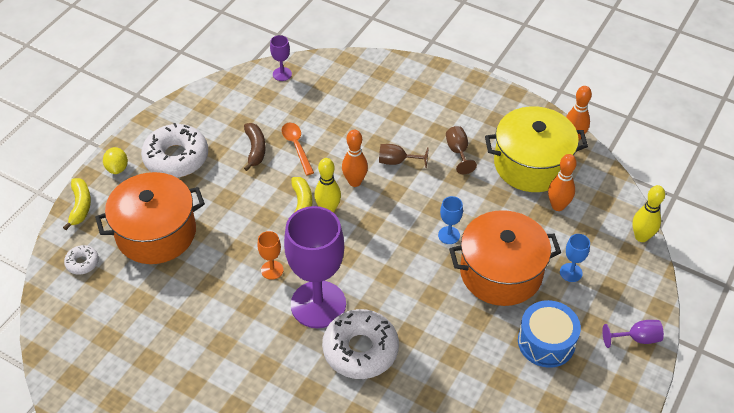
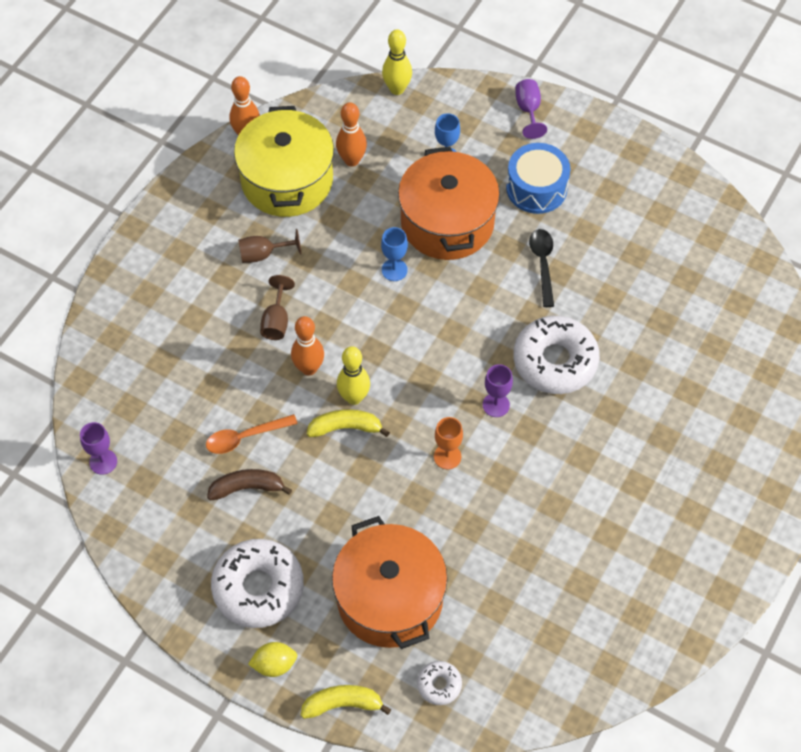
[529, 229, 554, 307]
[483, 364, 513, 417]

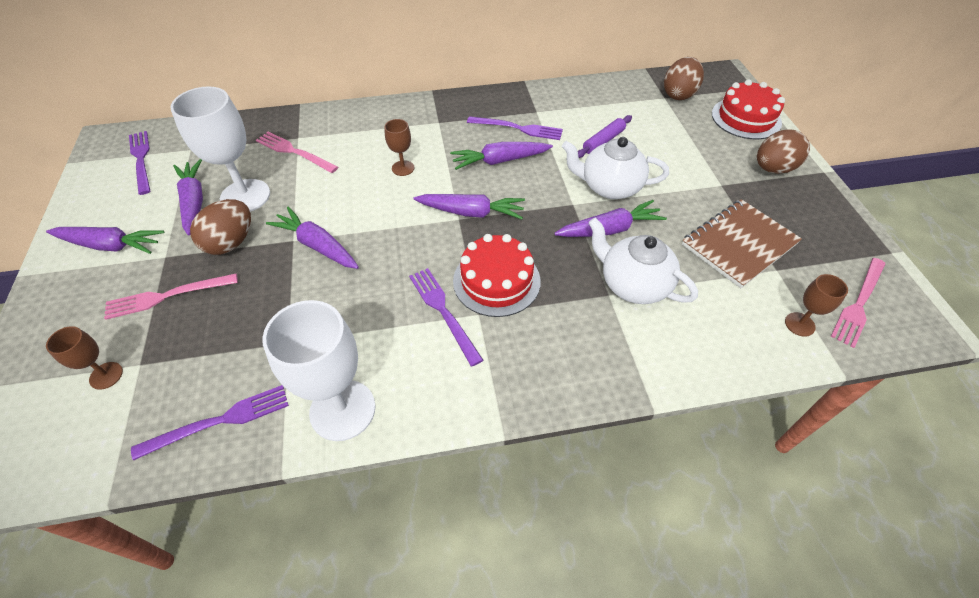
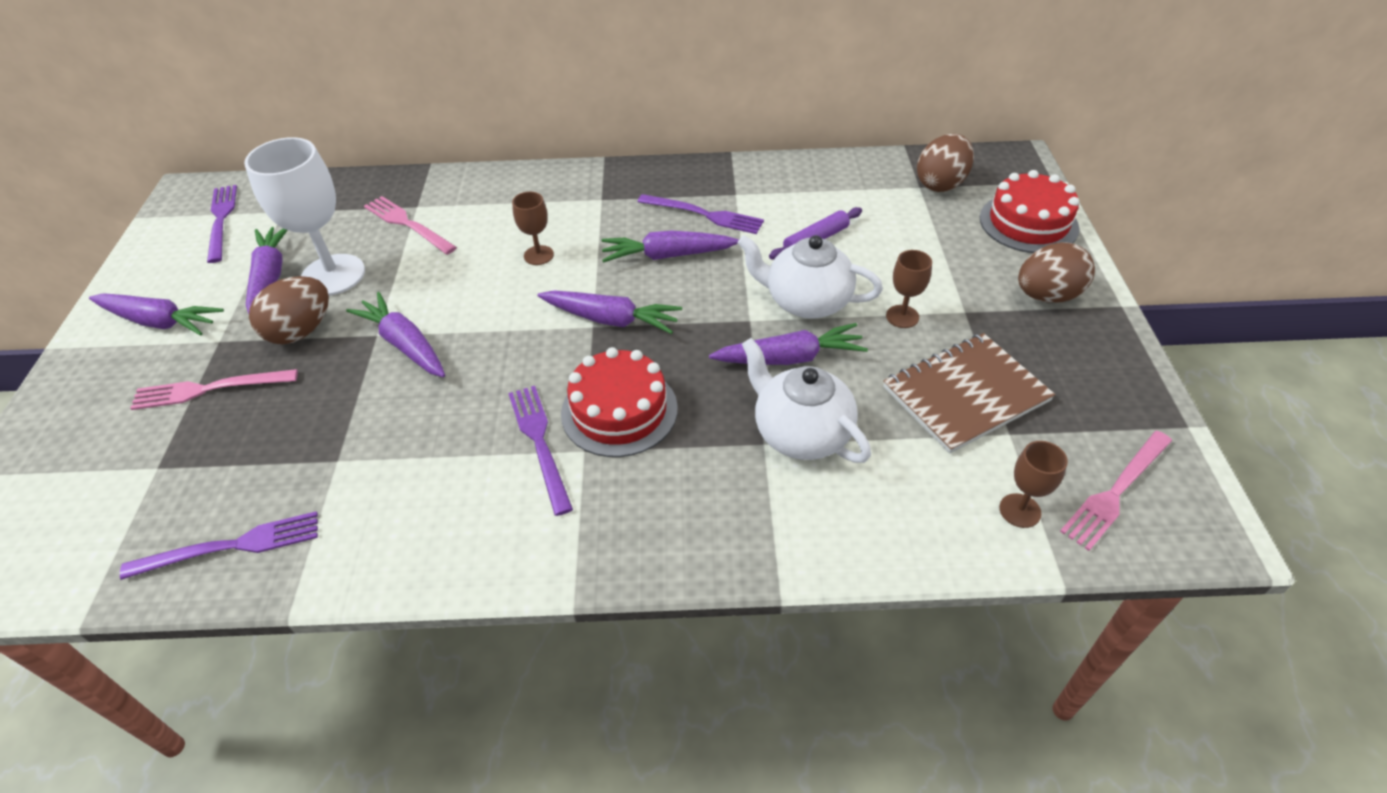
[262, 300, 376, 441] (first image)
[886, 250, 932, 328]

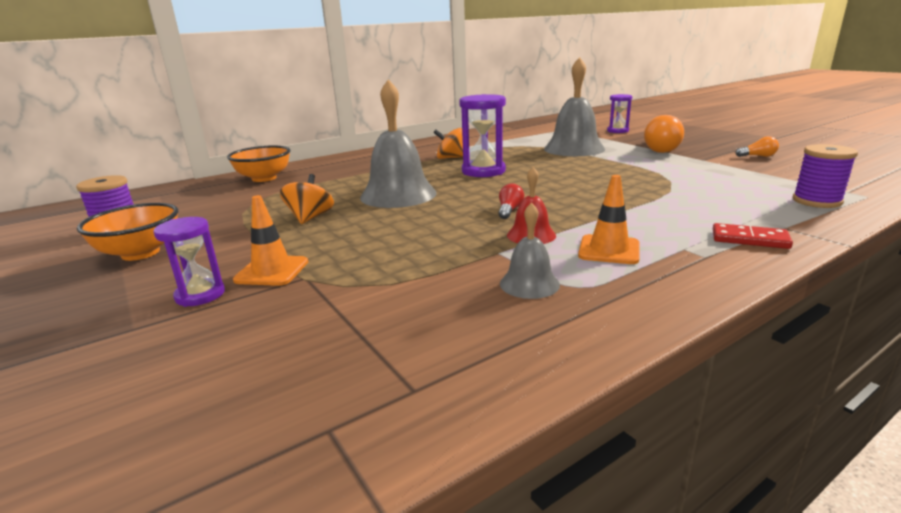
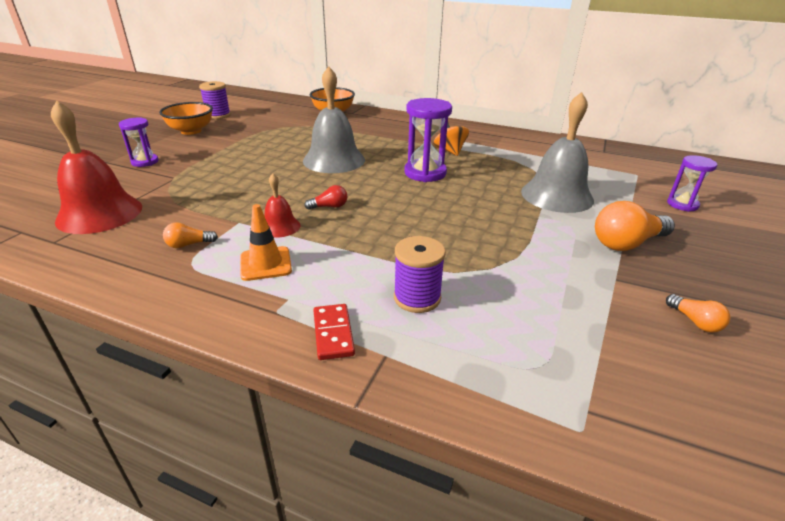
[233, 195, 308, 286] (first image)
[280, 174, 334, 224] (first image)
[51, 100, 142, 234]
[394, 236, 446, 313]
[163, 223, 218, 248]

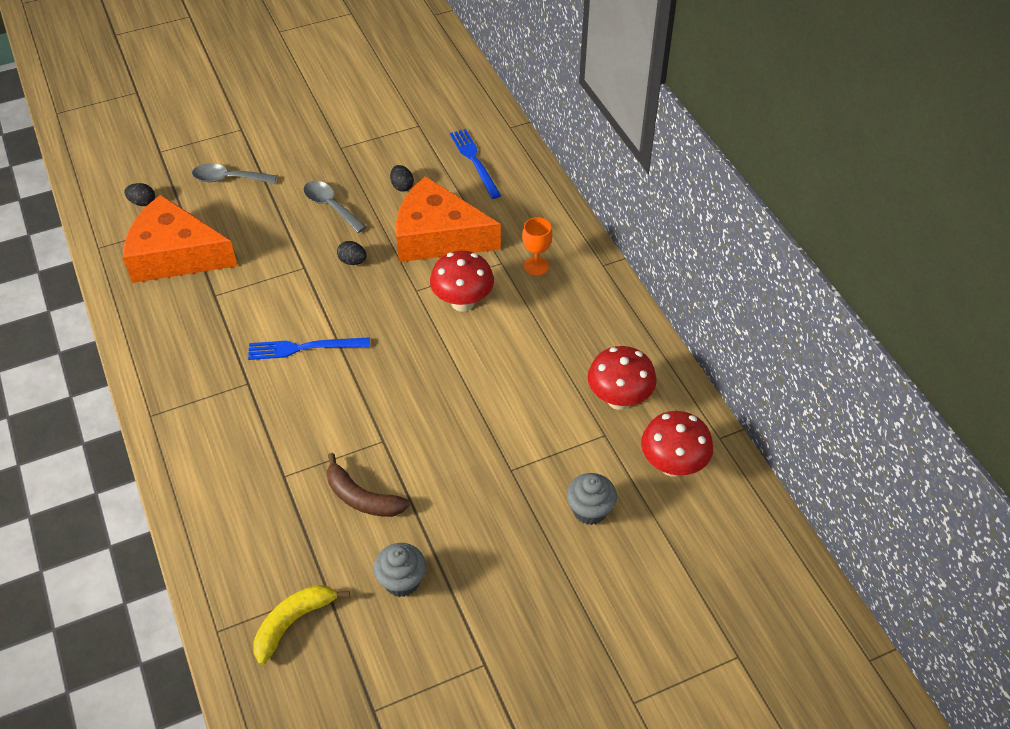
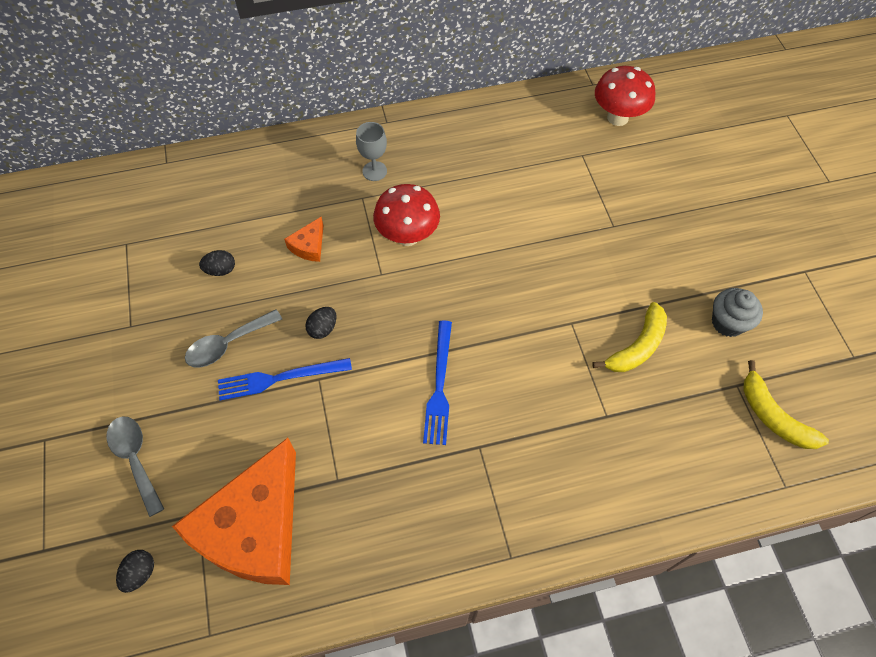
[567, 473, 617, 525] (first image)
[588, 346, 657, 410] (first image)
[218, 358, 352, 400]
[592, 302, 667, 372]
[356, 122, 387, 181]
[106, 416, 164, 517]
[284, 217, 324, 262]

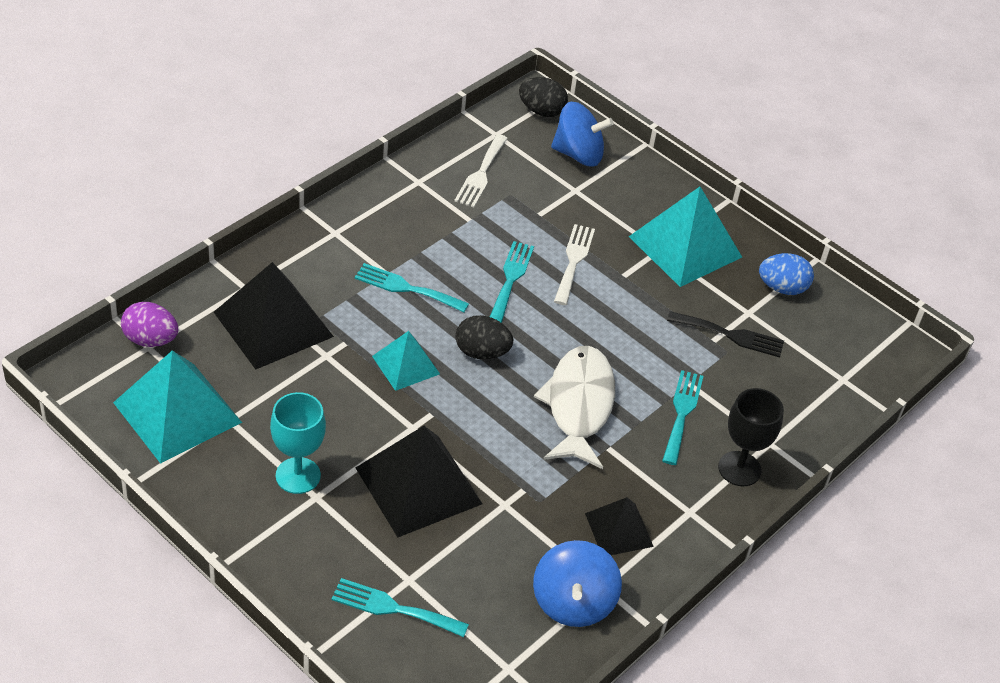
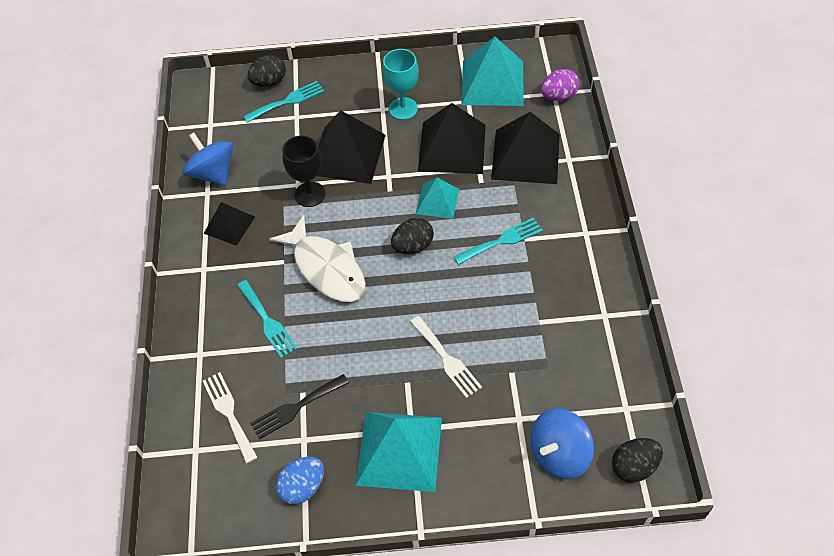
[490, 241, 534, 323] (first image)
[248, 55, 286, 87]
[418, 103, 486, 174]
[203, 372, 258, 463]
[282, 136, 326, 207]

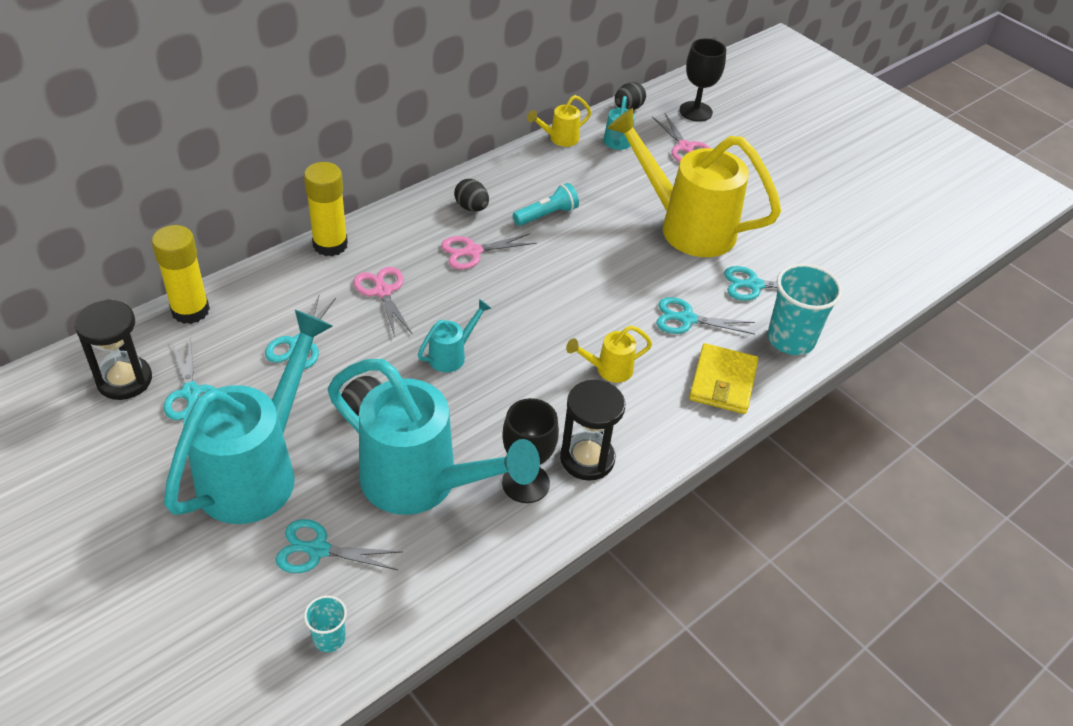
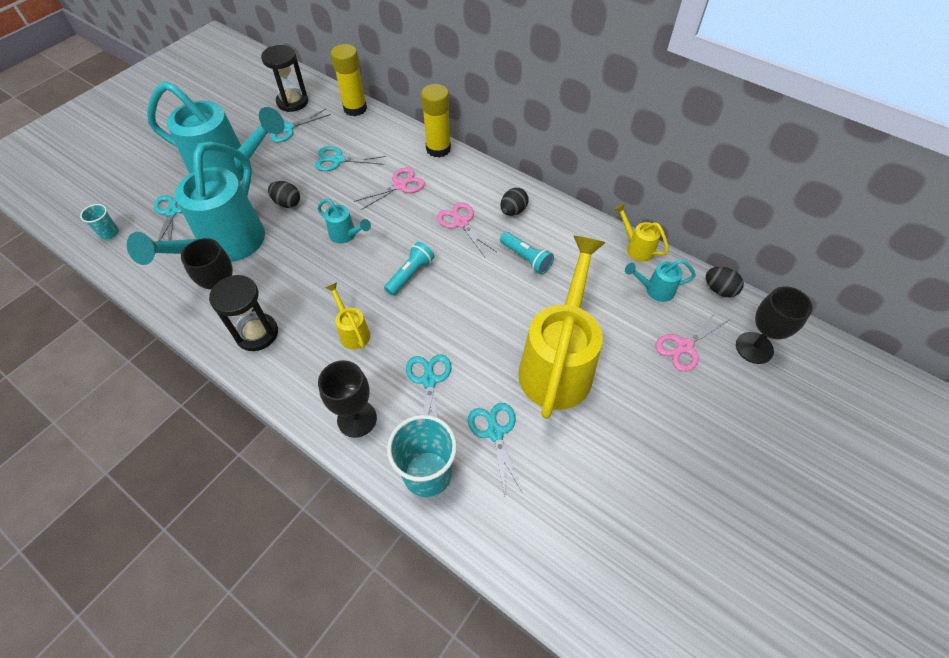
[384, 242, 434, 296]
[318, 360, 377, 438]

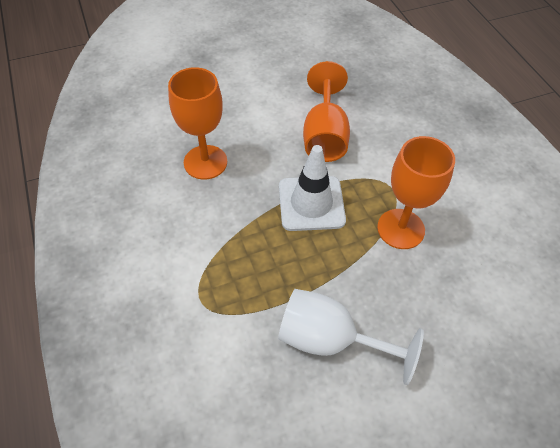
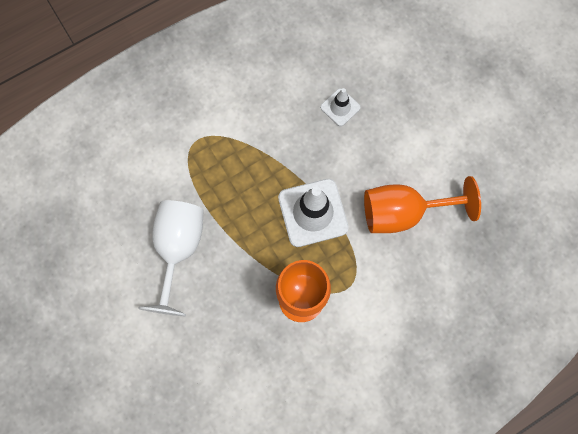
[320, 88, 360, 126]

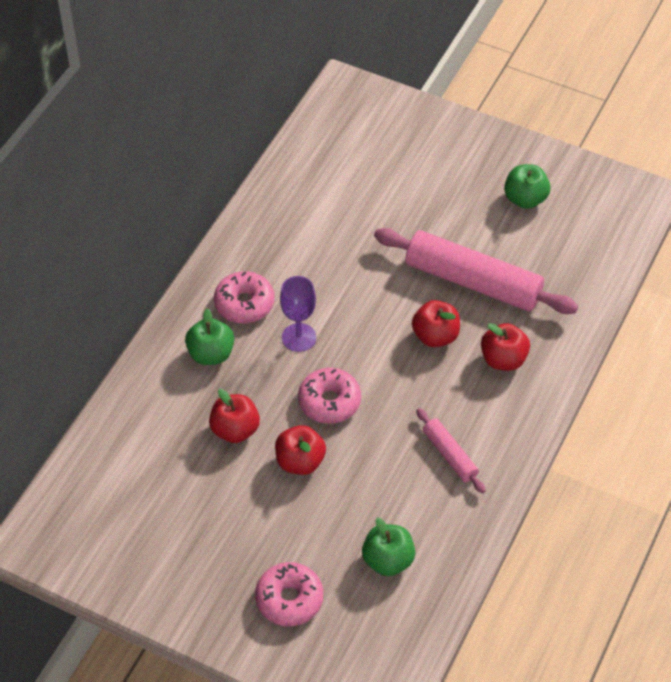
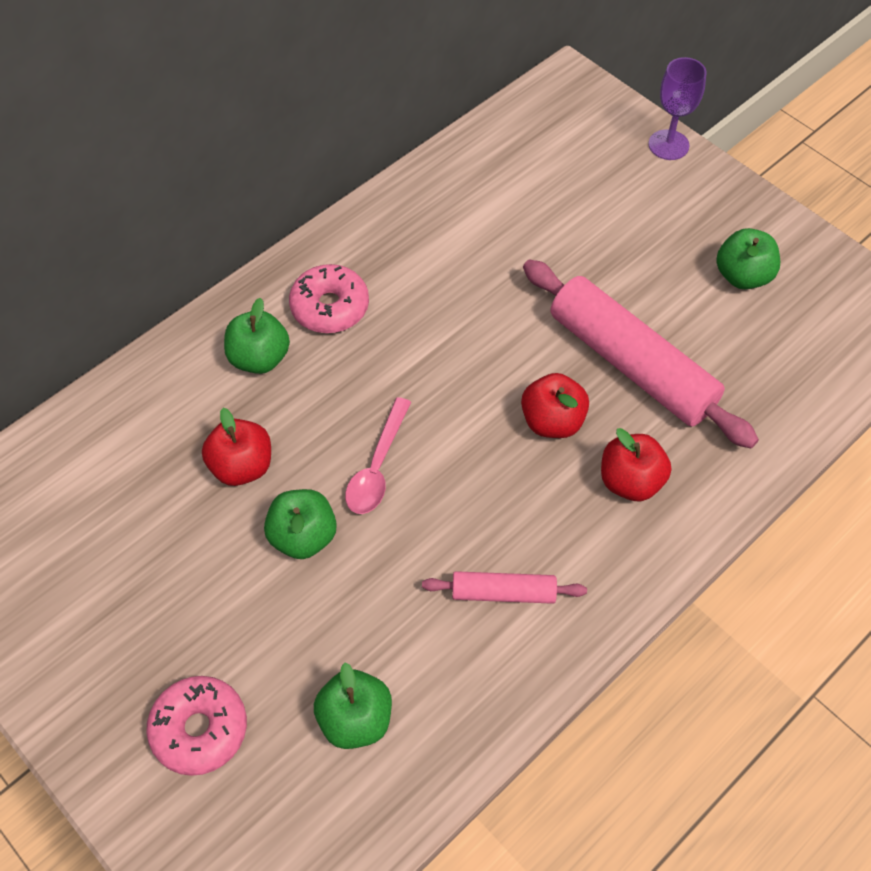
[648, 57, 707, 160]
[345, 397, 411, 514]
[264, 489, 337, 559]
[422, 571, 587, 604]

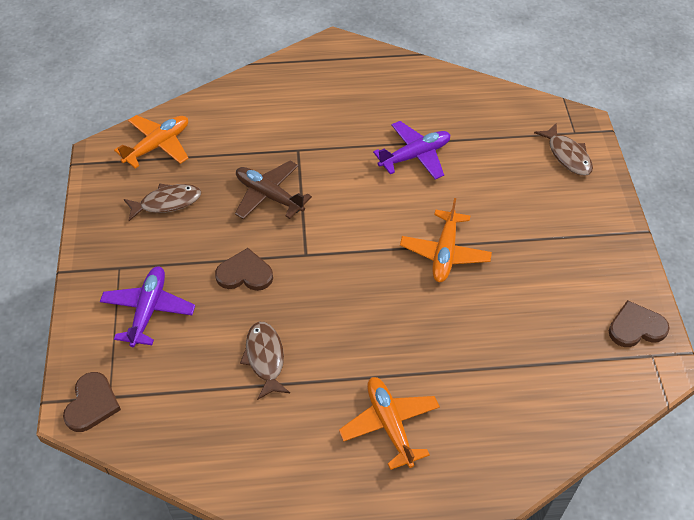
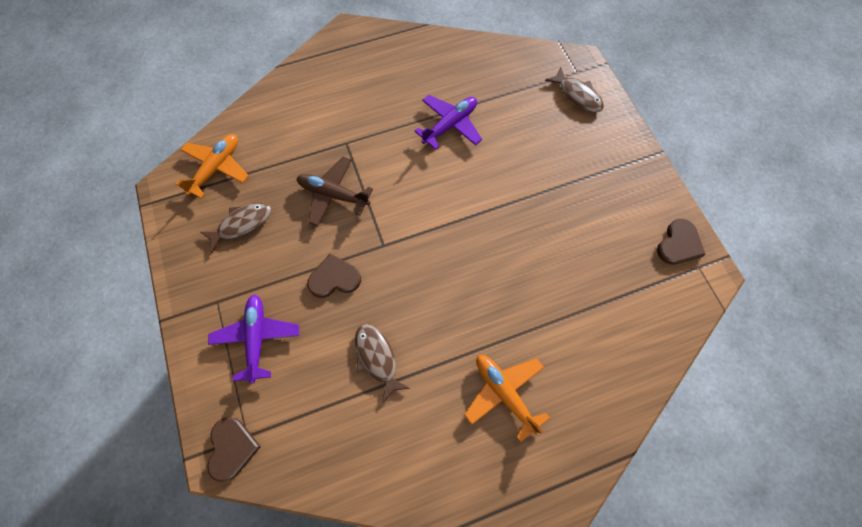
[400, 198, 492, 282] (first image)
[657, 219, 706, 265]

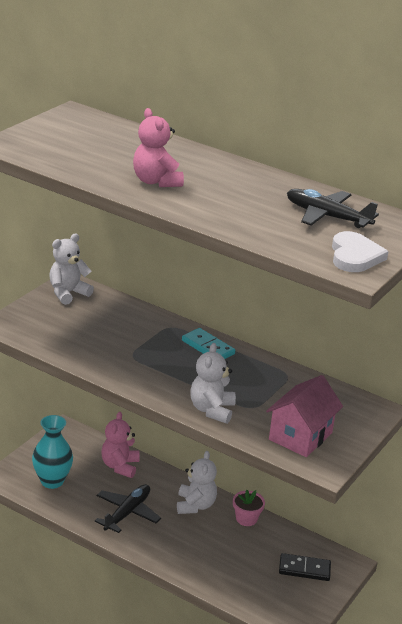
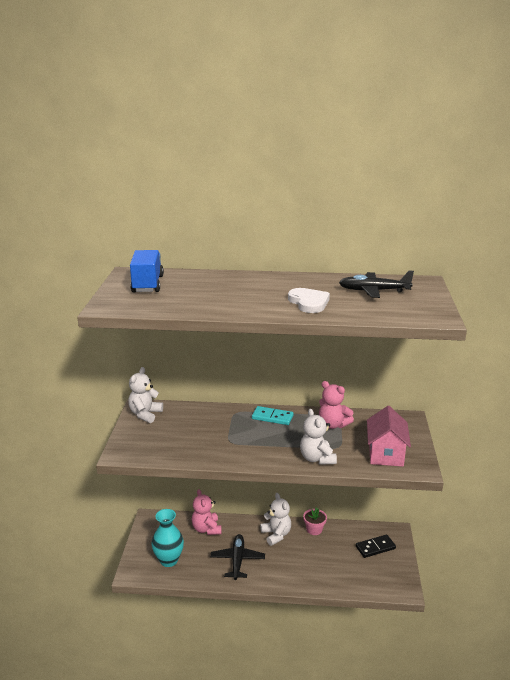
[130, 250, 164, 292]
[319, 381, 354, 429]
[288, 288, 330, 313]

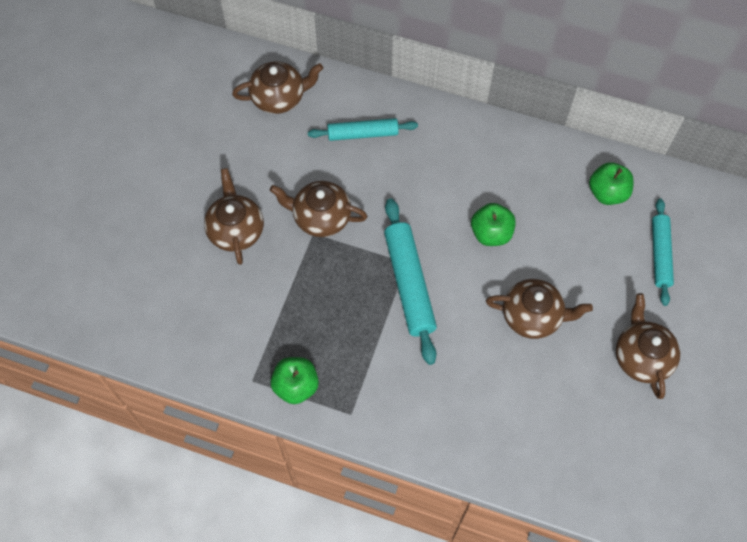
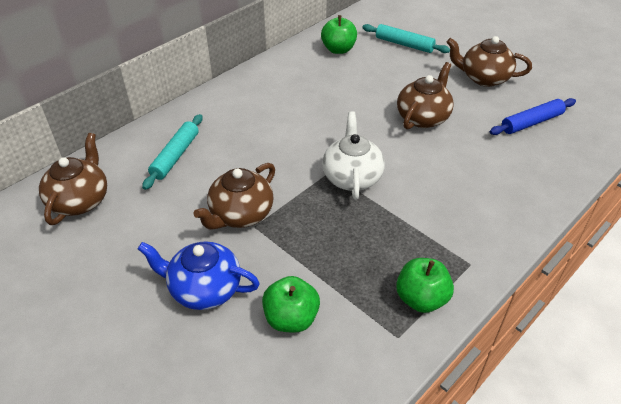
[490, 98, 576, 135]
[262, 276, 320, 333]
[322, 112, 385, 200]
[138, 241, 260, 310]

